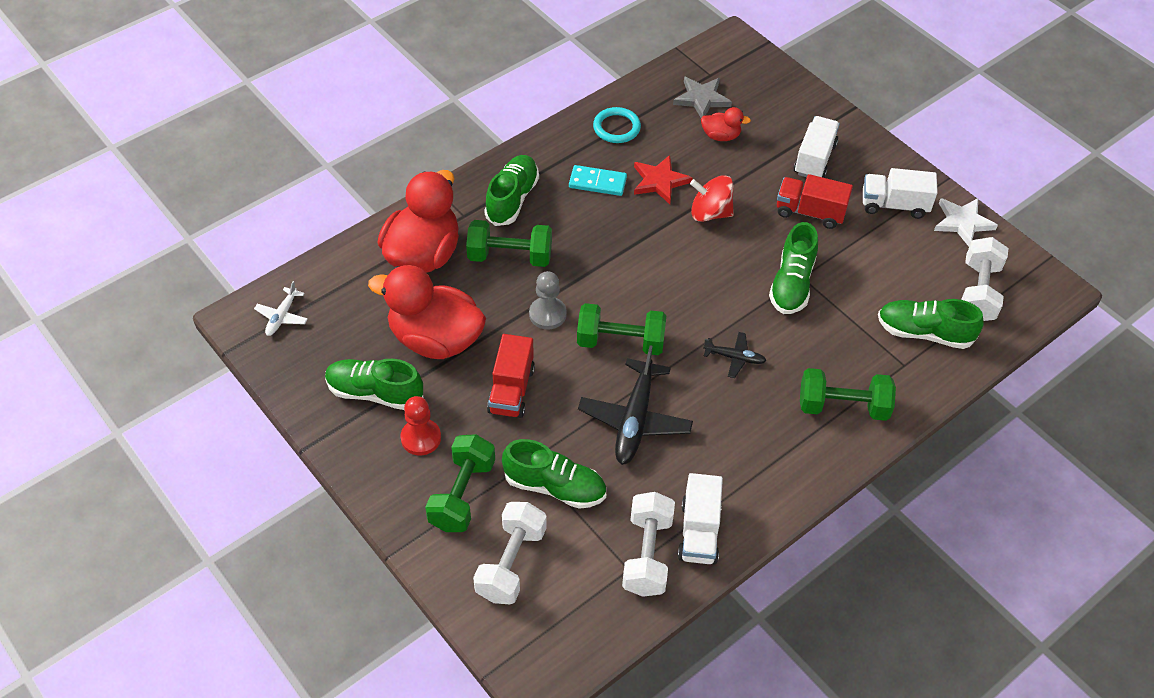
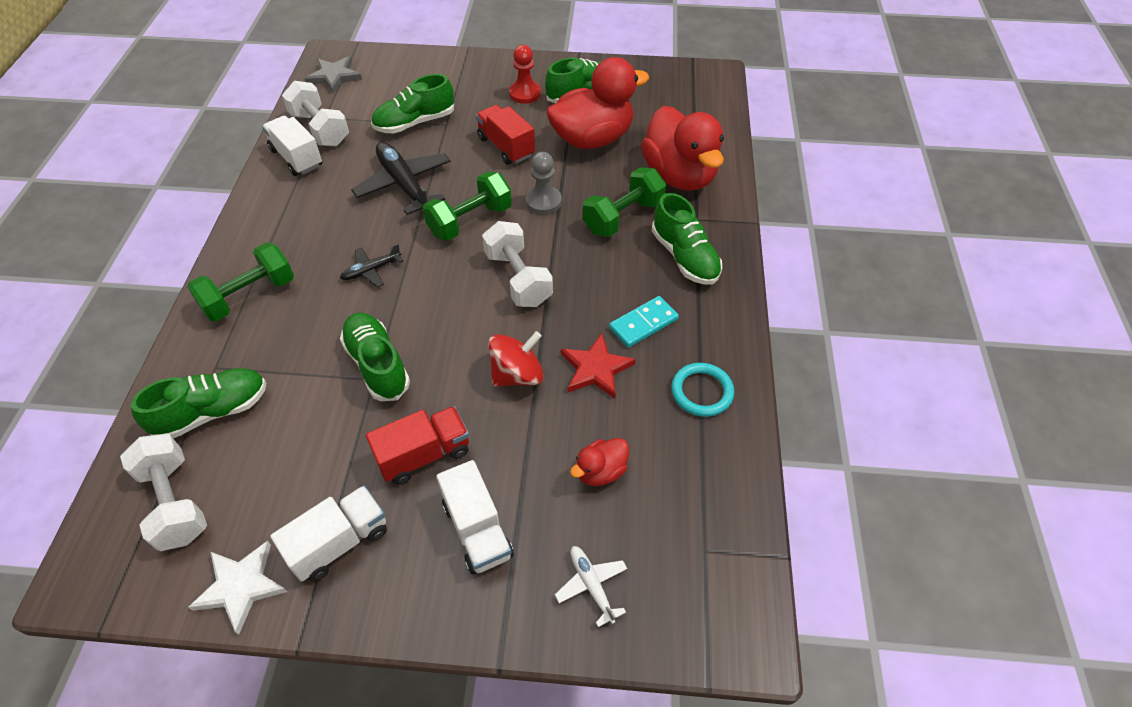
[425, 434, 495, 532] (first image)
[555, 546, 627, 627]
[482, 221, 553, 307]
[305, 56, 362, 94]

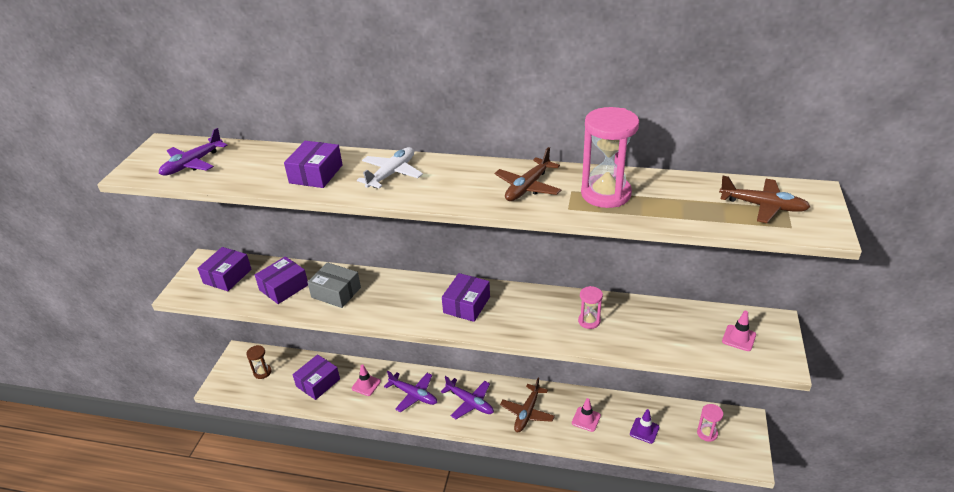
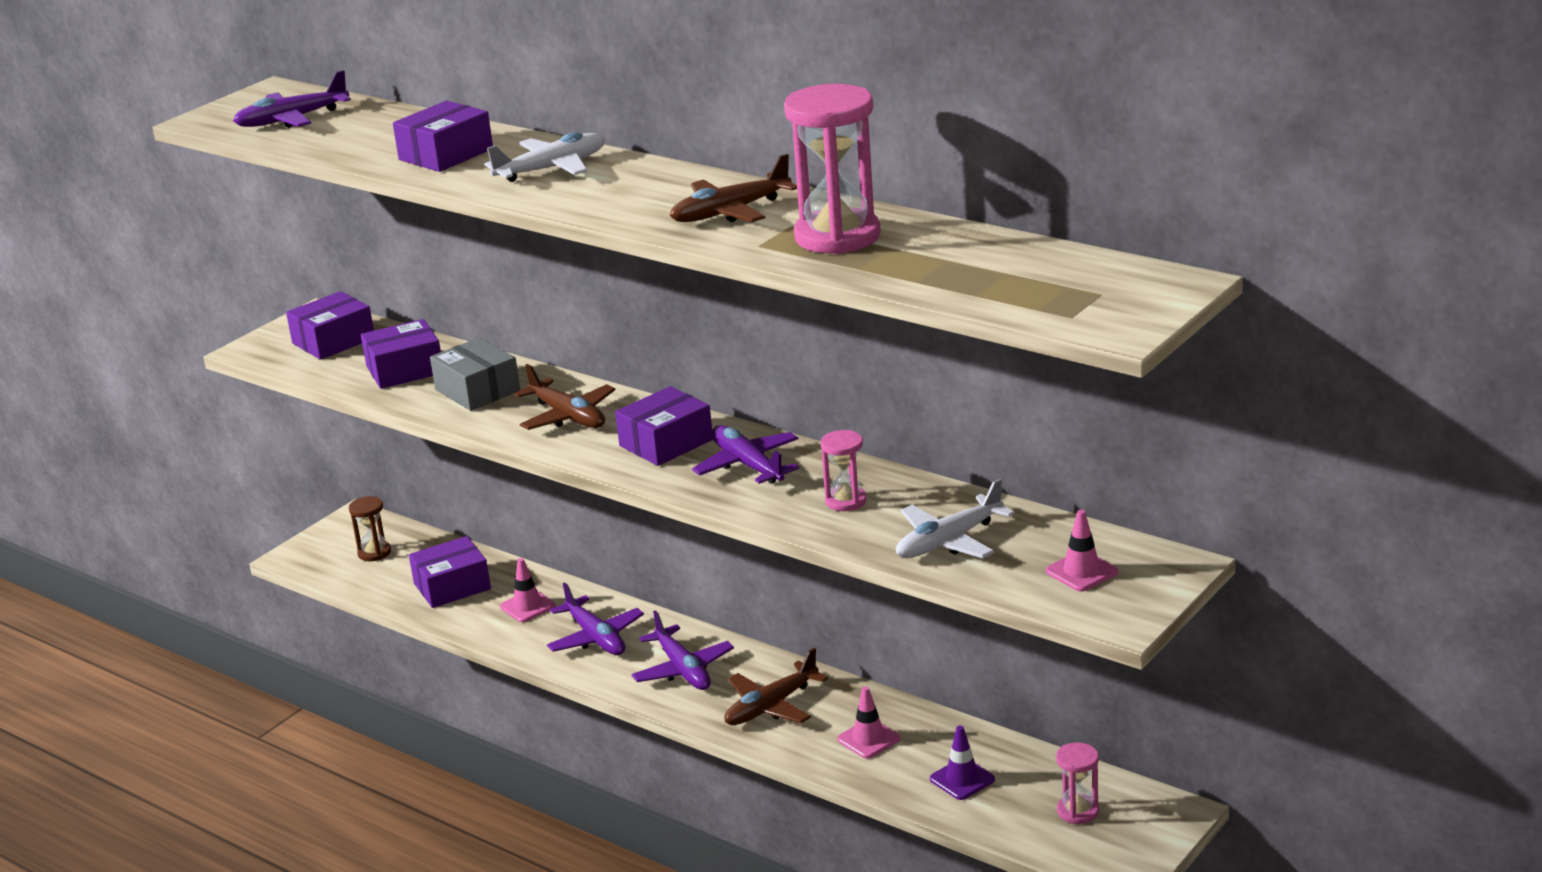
[692, 425, 799, 484]
[896, 479, 1015, 558]
[514, 364, 615, 430]

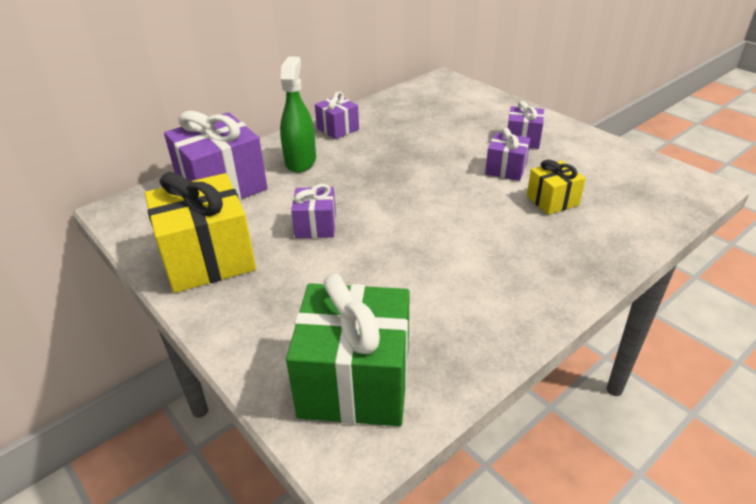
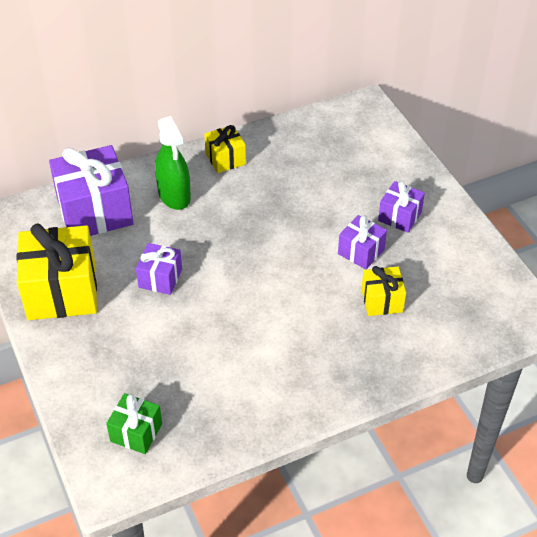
[204, 125, 246, 173]
[155, 116, 191, 210]
[106, 393, 162, 454]

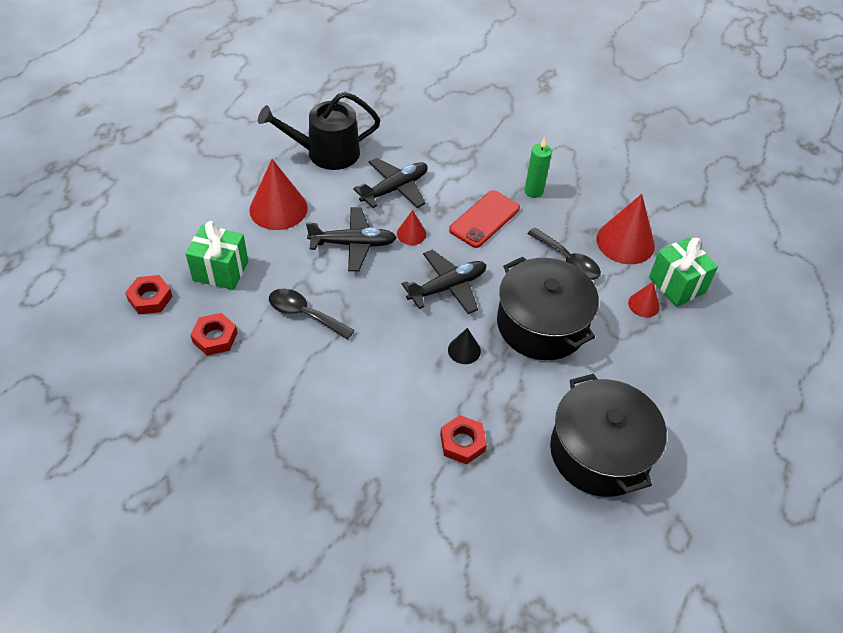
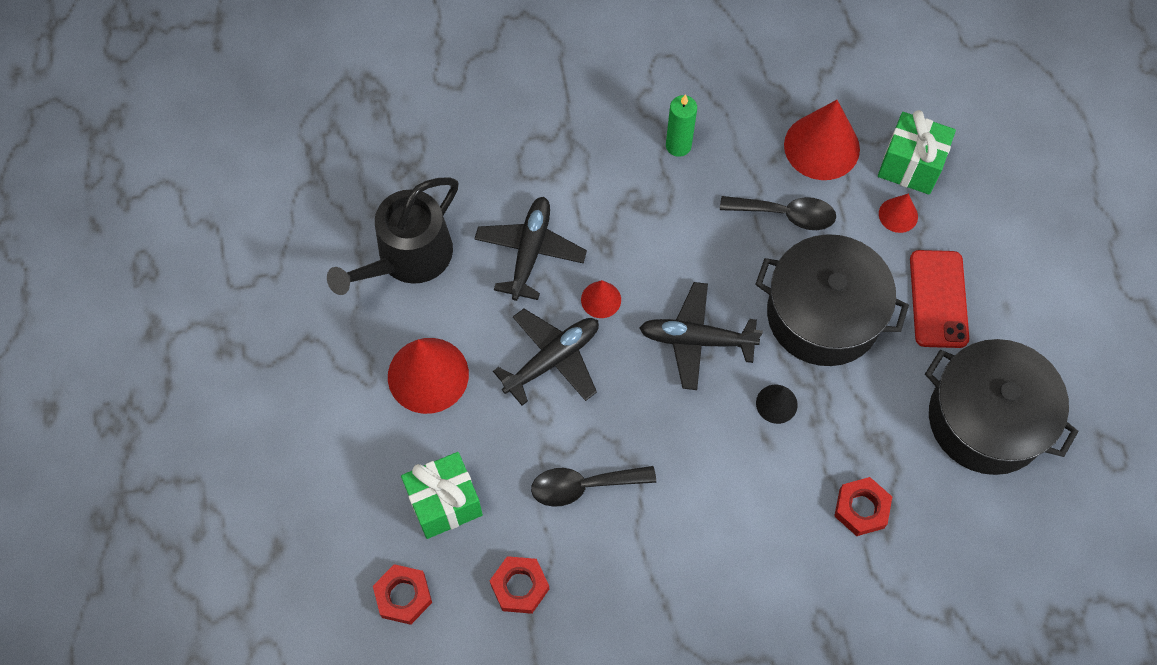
[910, 250, 969, 348]
[640, 282, 763, 390]

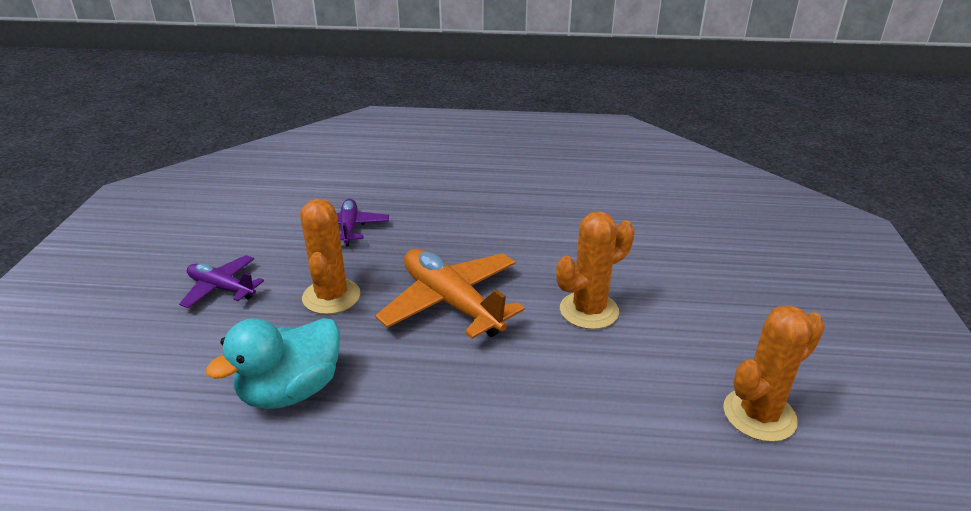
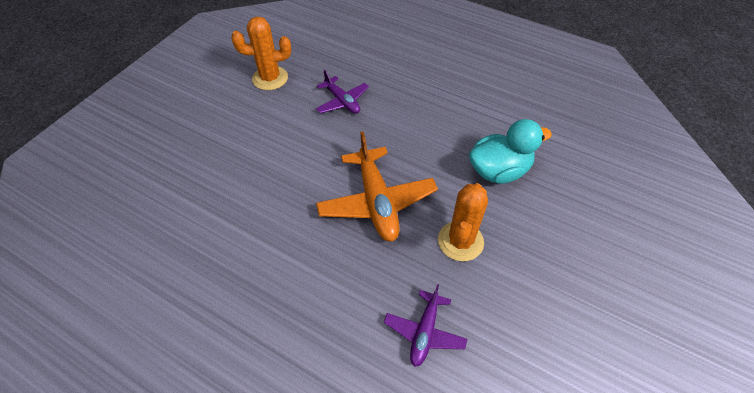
[556, 211, 635, 329] (first image)
[316, 70, 369, 114]

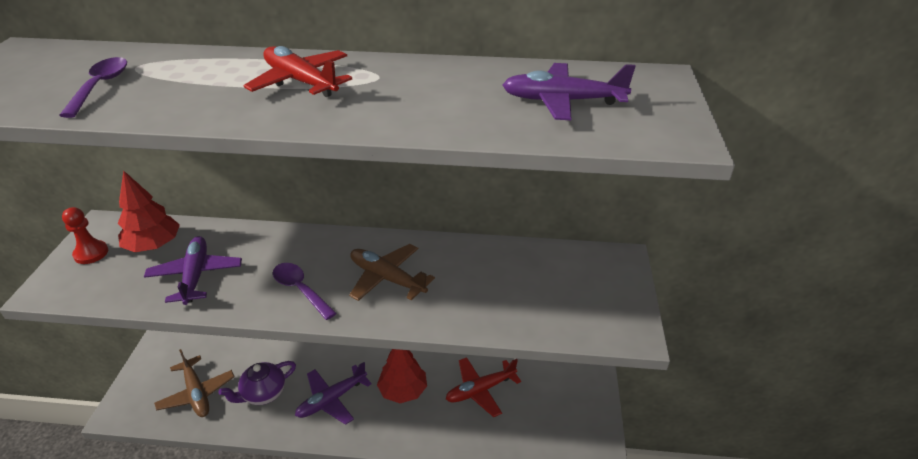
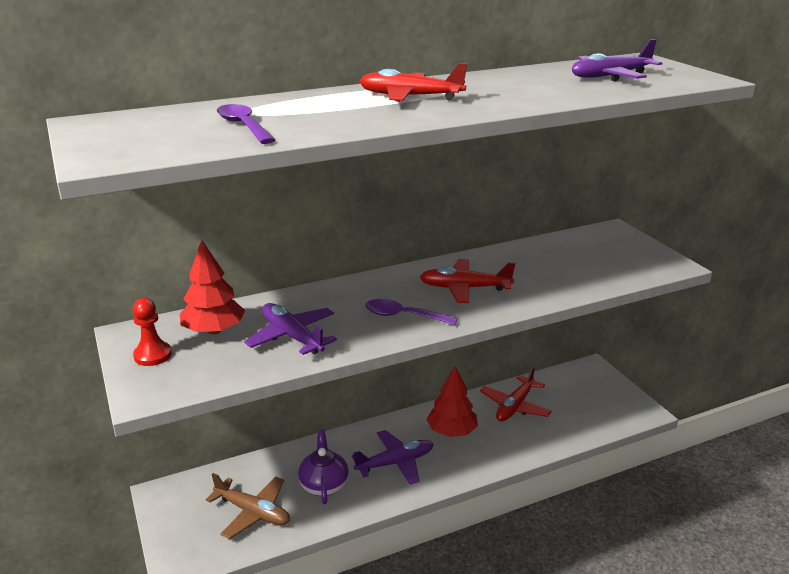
[420, 259, 515, 303]
[298, 429, 349, 504]
[351, 430, 433, 484]

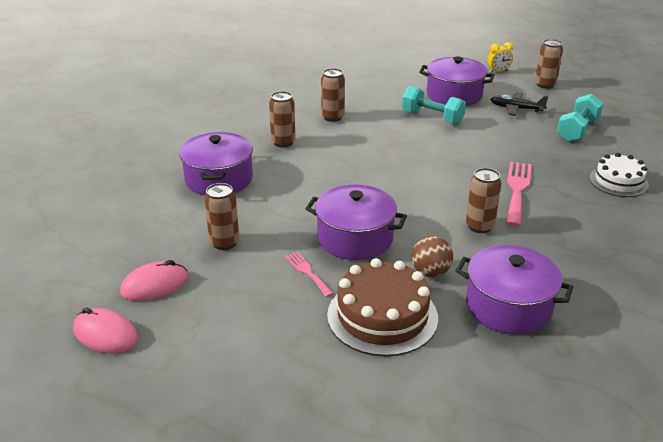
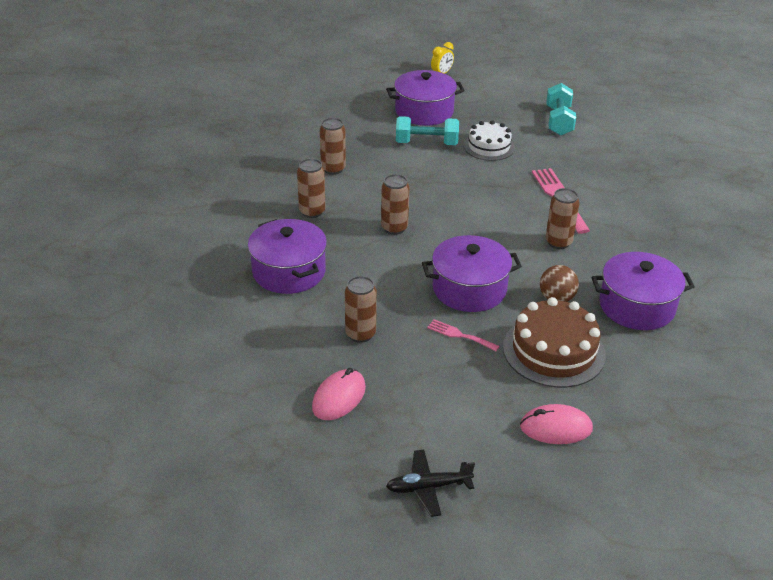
[520, 404, 593, 444]
[386, 450, 475, 517]
[381, 174, 410, 235]
[464, 120, 515, 161]

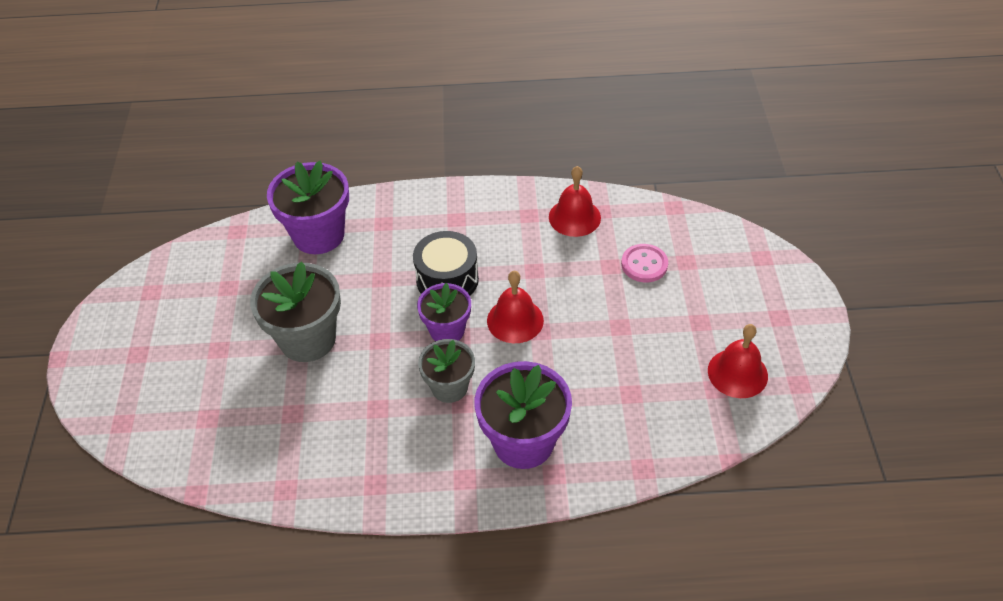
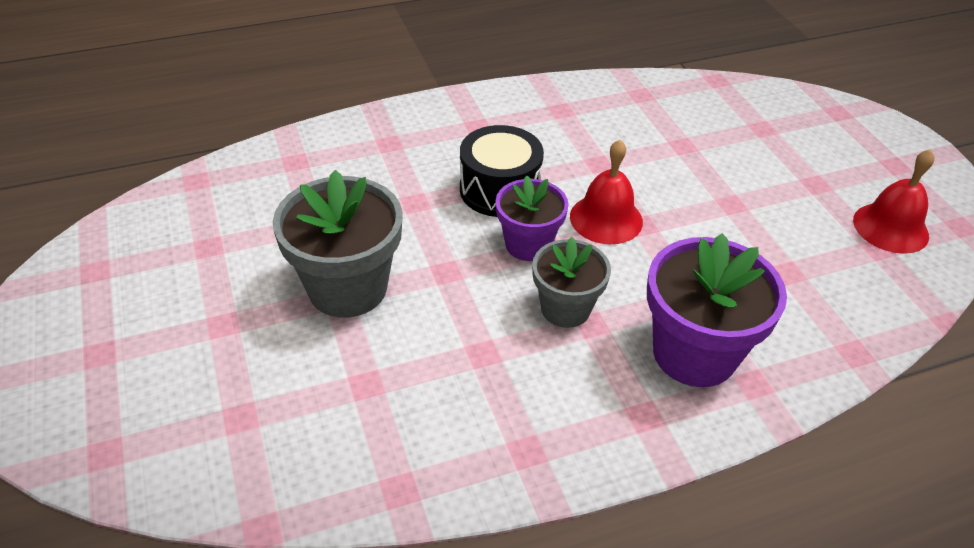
[267, 161, 349, 254] (first image)
[549, 166, 601, 237] (first image)
[621, 244, 668, 282] (first image)

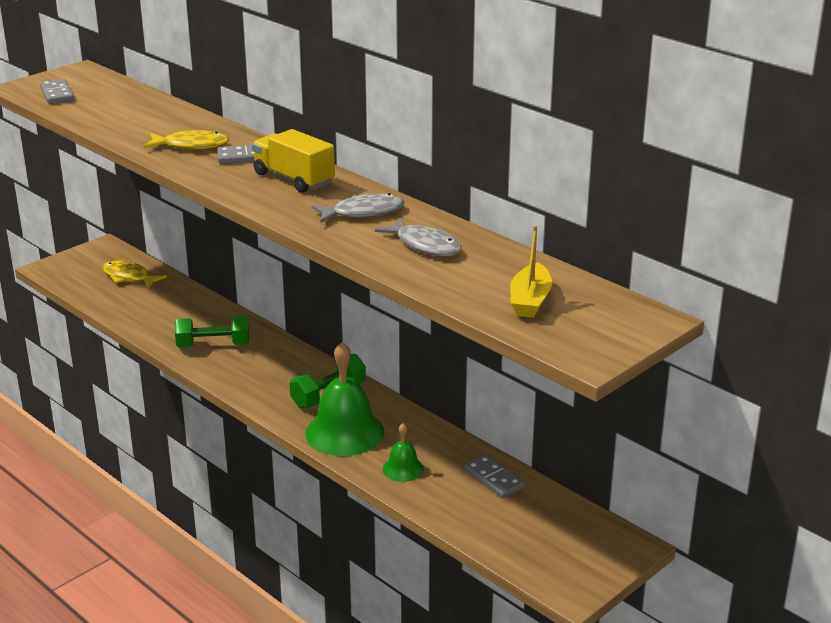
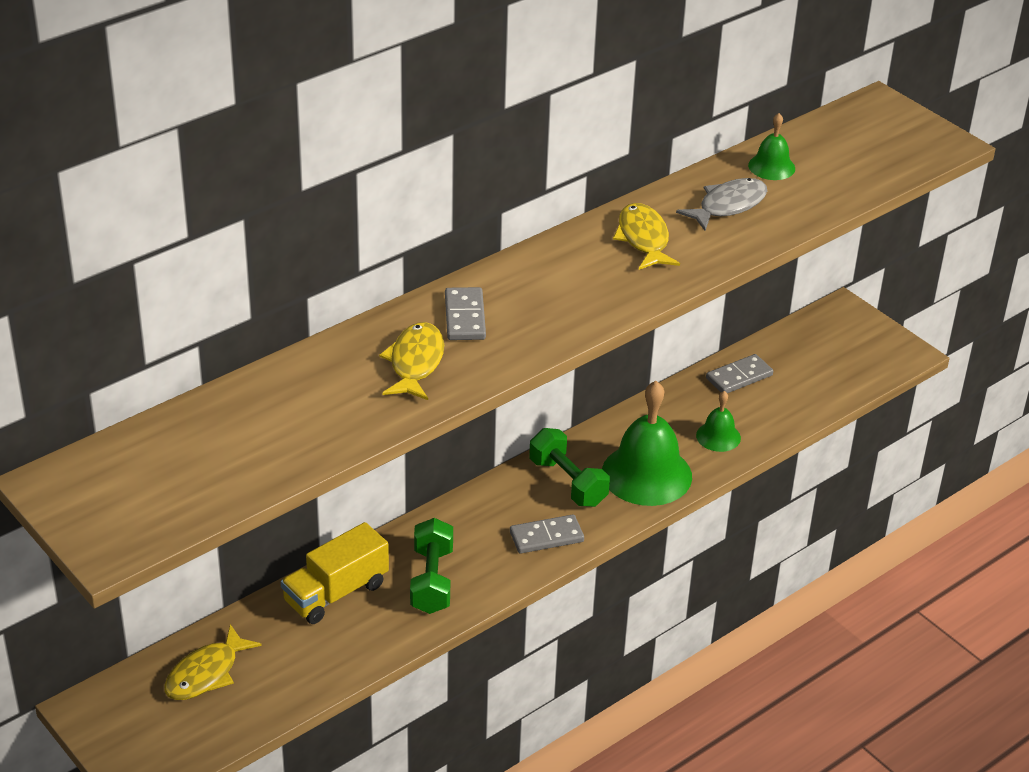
[510, 225, 552, 318] (first image)
[748, 113, 795, 180]
[510, 514, 584, 554]
[281, 522, 389, 624]
[613, 203, 680, 270]

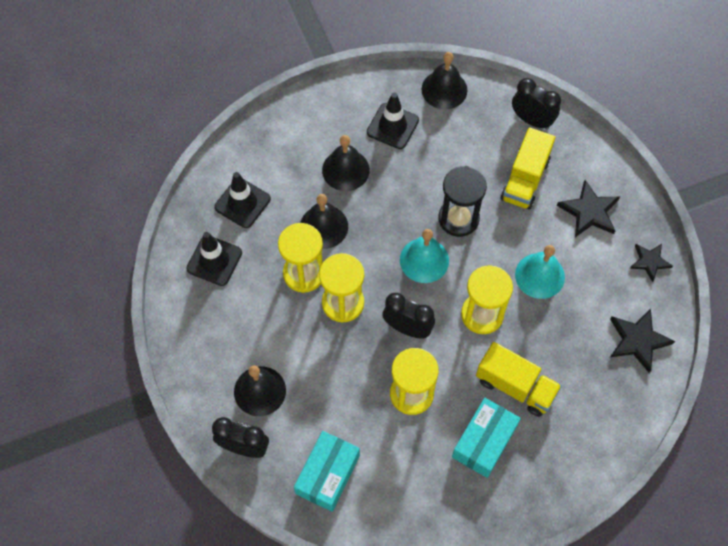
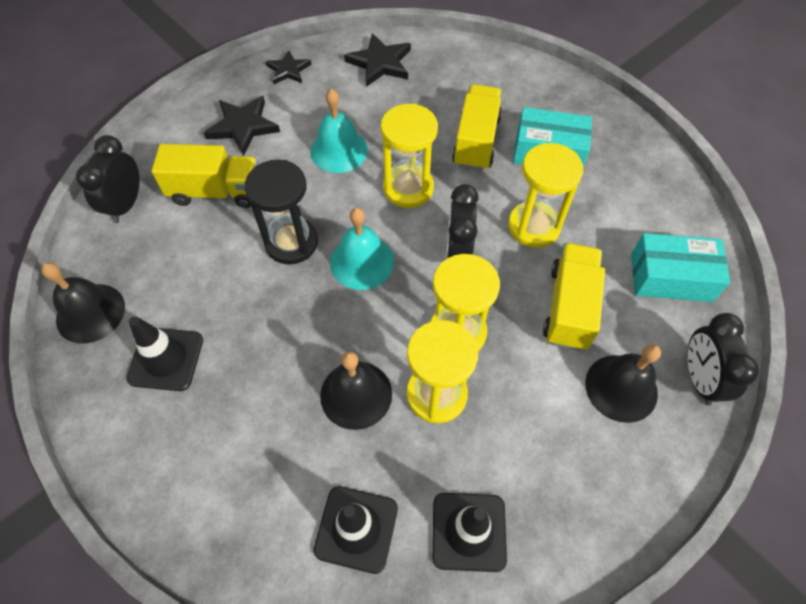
[322, 135, 370, 191] (first image)
[543, 243, 605, 351]

